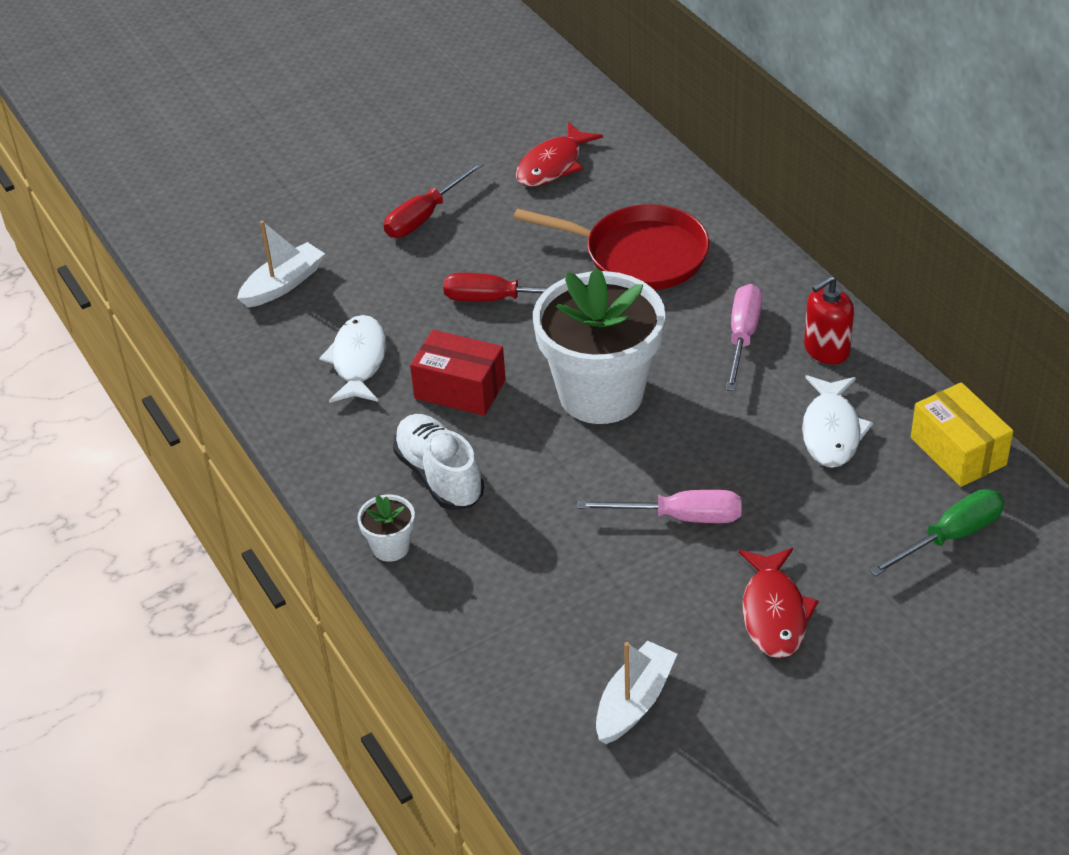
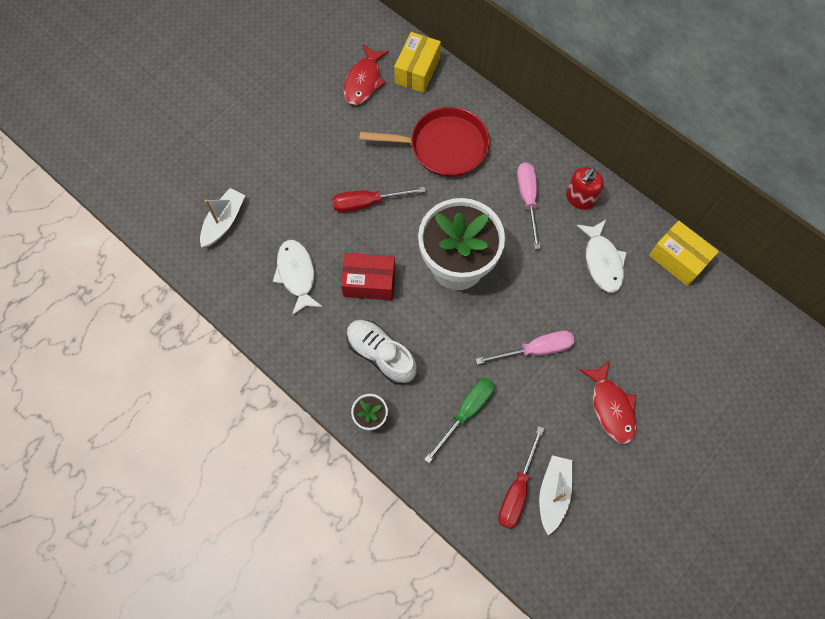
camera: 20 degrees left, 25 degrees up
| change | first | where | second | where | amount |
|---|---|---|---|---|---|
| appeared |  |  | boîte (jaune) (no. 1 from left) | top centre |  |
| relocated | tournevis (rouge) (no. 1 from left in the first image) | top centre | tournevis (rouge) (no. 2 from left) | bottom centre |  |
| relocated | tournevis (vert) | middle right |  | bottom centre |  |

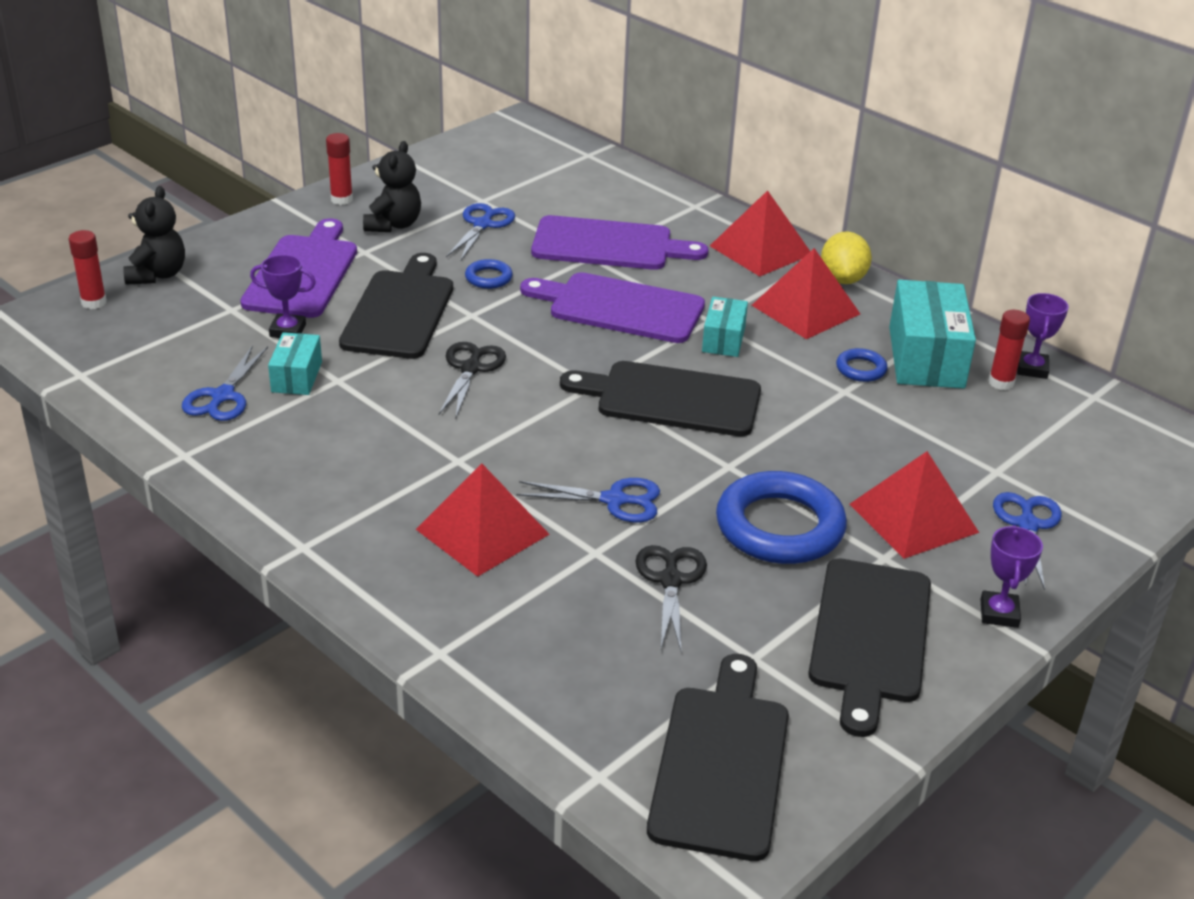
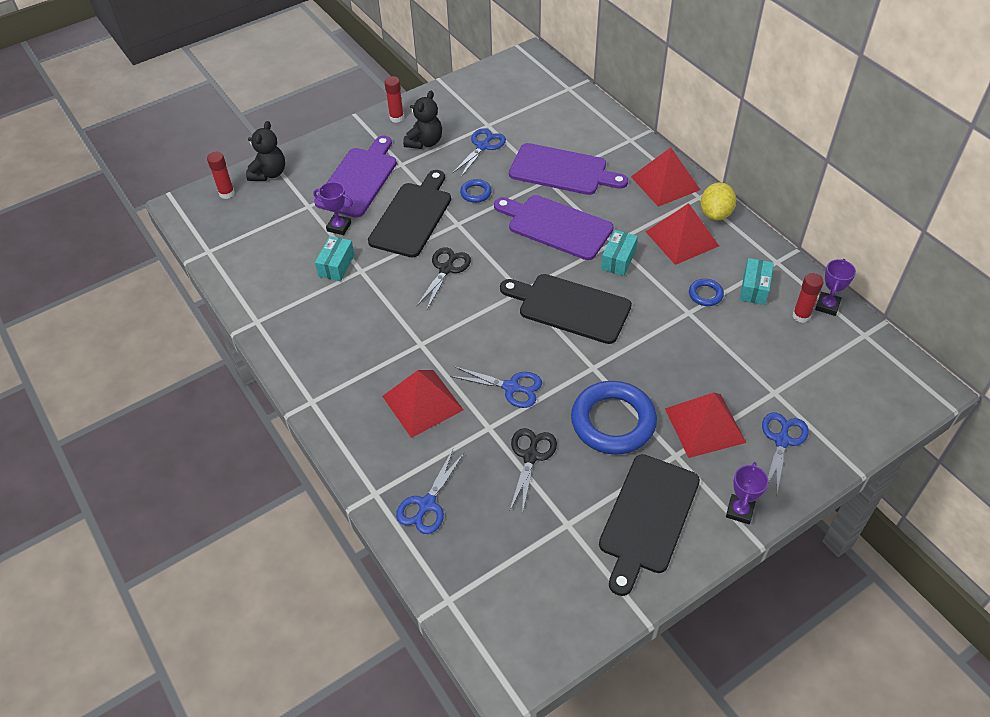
camera: 15 degrees right, 15 degrees up
| change | first | where | second | where | amount |
|---|---|---|---|---|---|
| missing | planche à découper (noir) (no. 3 from left) | bottom centre |  |  |  |
| relocated | ciseaux (bleu) (no. 1 from left) | middle left |  | bottom centre |  |
| size | boîte (turquoise) (no. 3 from left) | middle right |  | middle right | x0.55 |

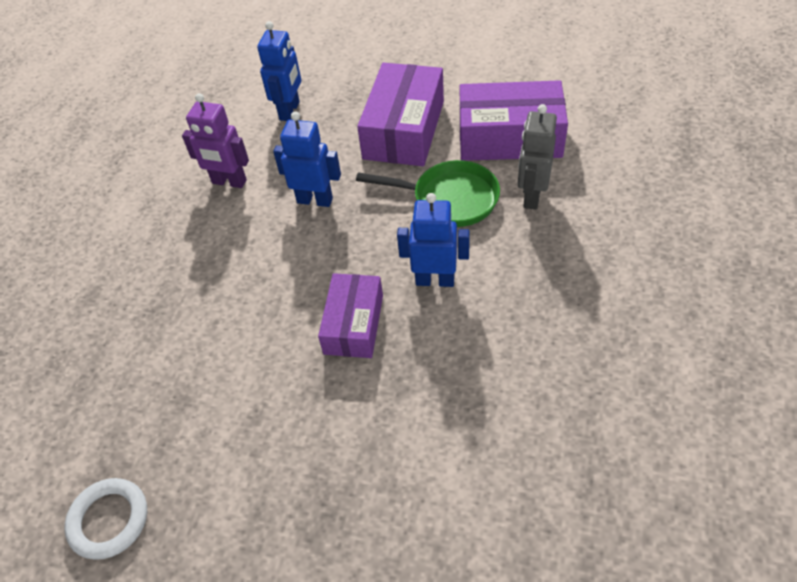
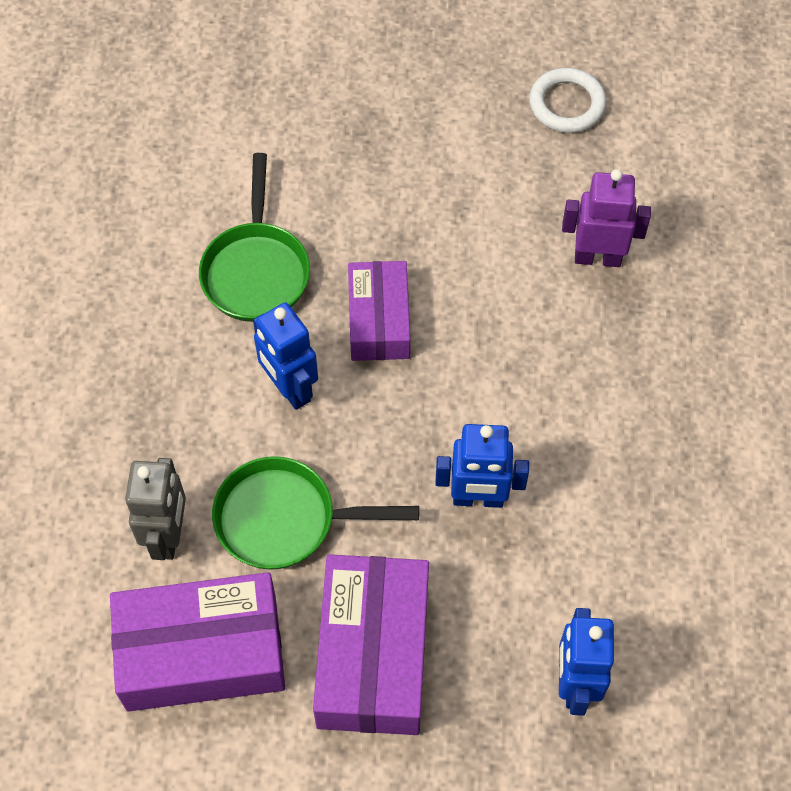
camera: 165 degrees right, 10 degrees up
| change | first | where | second | where | amount |
|---|---|---|---|---|---|
| appeared |  |  | poêle (vert) (no. 1 from left) | top left |  |
| relocated | robot (violet) | top left |  | top right |  |
| spun | robot (bleu) (no. 3 from left in the first image) | centre | robot (bleu) (no. 1 from left) | centre | 60 degrees clockwise |

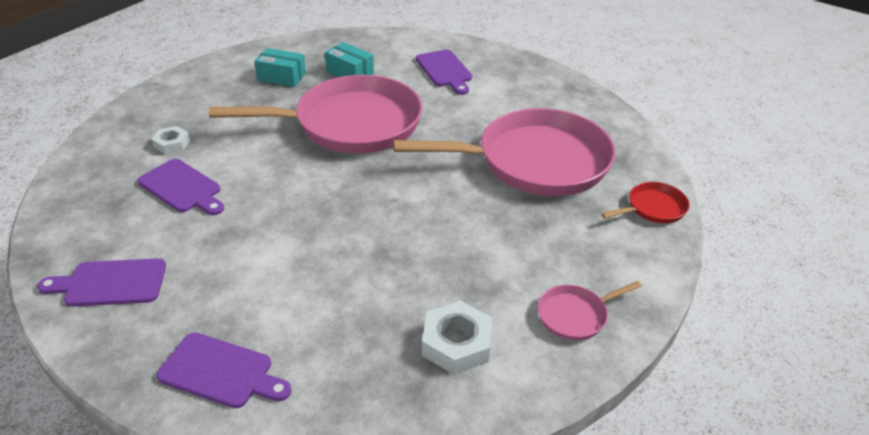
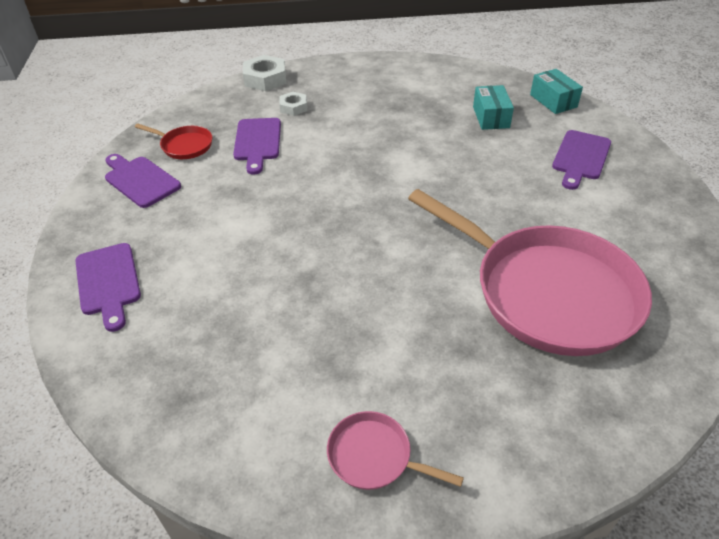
camera: 50 degrees right, 5 degrees up
| change | first | where | second | where | amount |
|---|---|---|---|---|---|
| missing | poêle (rose) (no. 1 from left) | top centre |  |  |  |
| relocated | boîte (turquoise) (no. 1 from left in the first image) | top left | boîte (turquoise) (no. 2 from left) | top right |  |
| relocated | écrou (blanc) (no. 2 from left in the first image) | bottom centre | écrou (blanc) (no. 1 from left) | top centre |  |
| relocated | poêle (rouge) | middle right |  | top left |  |

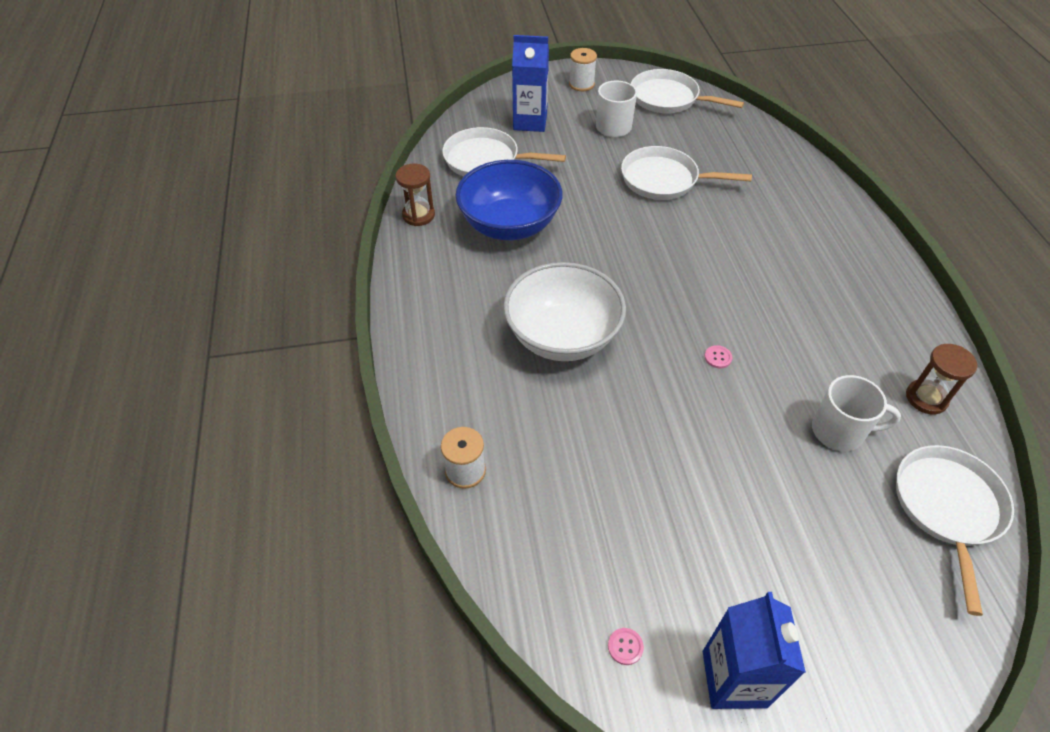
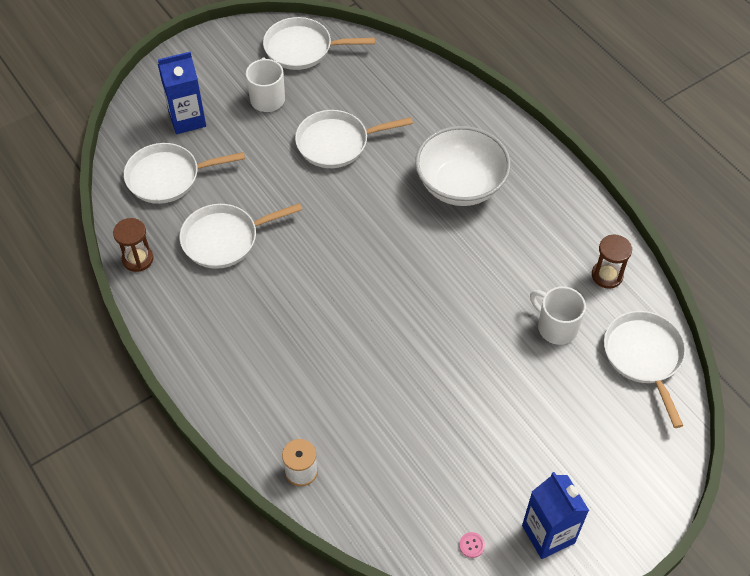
camera: 25 degrees left, 5 degrees up
| change | first | where | second | where | amount |
|---|---|---|---|---|---|
| missing | bobine (blanc) (no. 2 from left) | top centre |  |  |  |
| missing | bouton (rose) (no. 2 from left) | middle right |  |  |  |
| relocated | bol (blanc) | centre |  | top centre |  |
| exchanged | bol (bleu) | top centre | poêle (blanc) (no. 2 from left) | middle left |  |
| spun | tasse (blanc) (no. 2 from left) | middle right |  | middle right | 120 degrees counterclockwise |

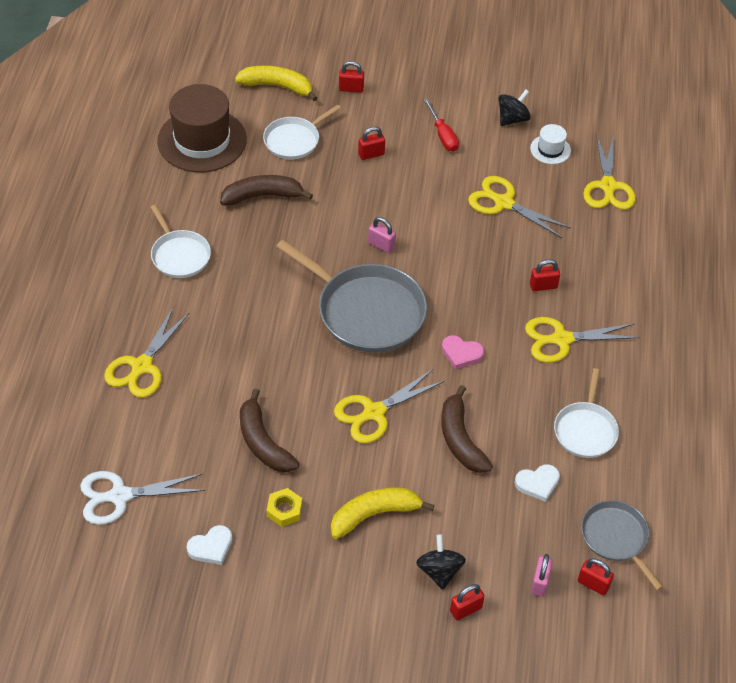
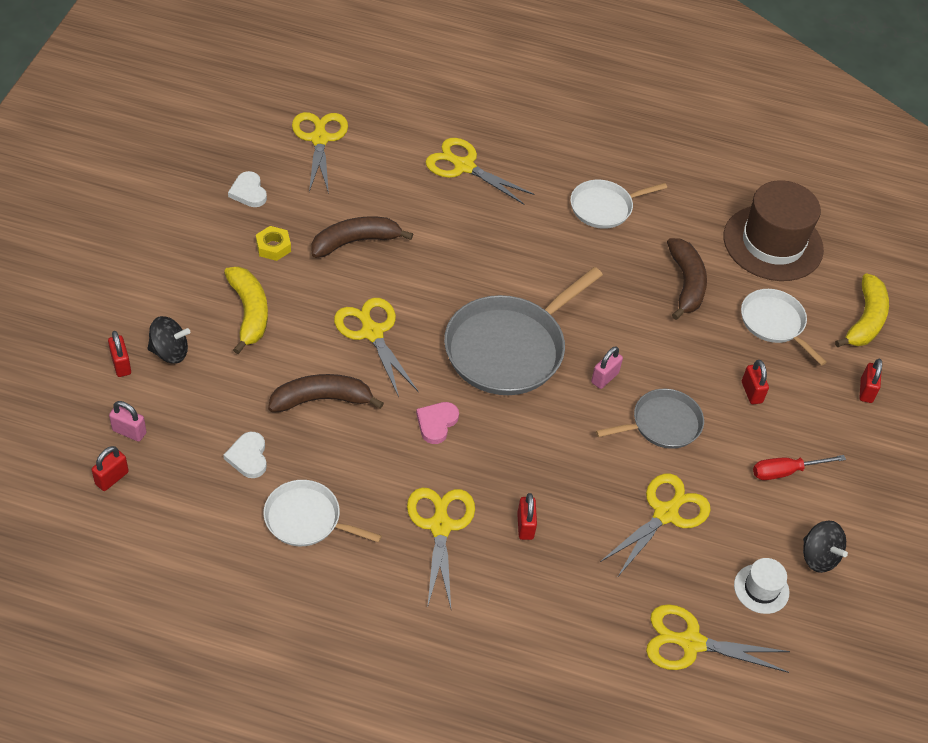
camera: 95 degrees right, 0 degrees up
| change | first | where | second | where | amount |
|---|---|---|---|---|---|
| relocated | poêle (gris) (no. 2 from left) | bottom right |  | middle right |  |
| colour | ciseaux (blanc) | bottom left | ciseaux (jaune) (no. 1 from left) | top centre |  |

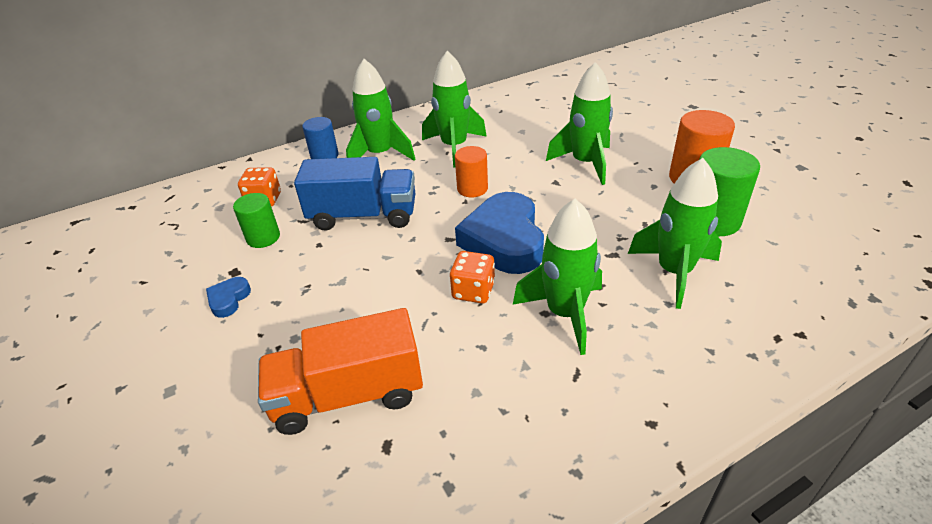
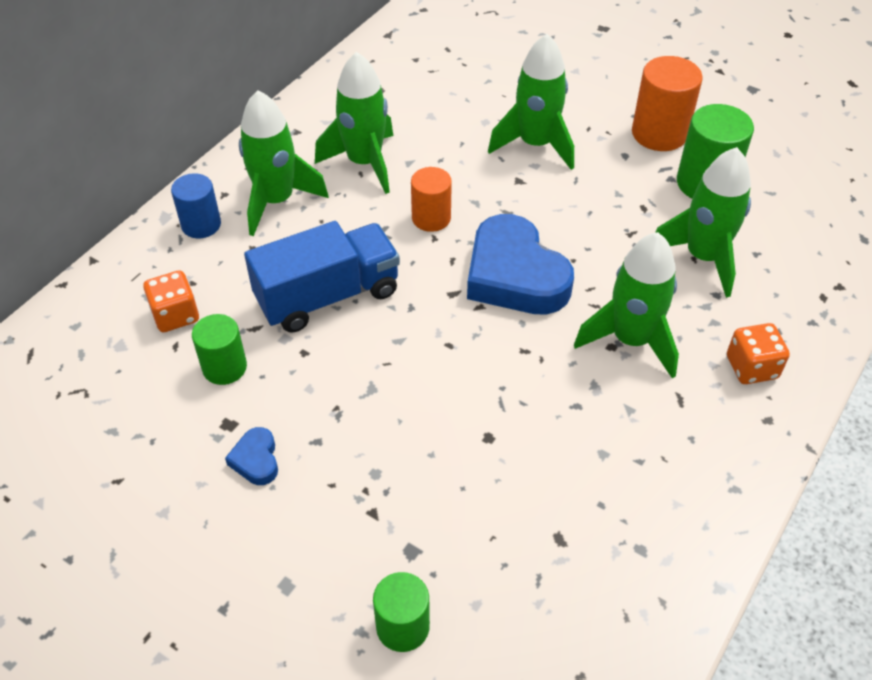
camera: 30 degrees left, 10 degrees up
| change | first | where | second | where | amount |
|---|---|---|---|---|---|
| missing | camion (orange) | bottom centre |  |  |  |
| appeared |  |  | cylindre (vert) (no. 2 from left) | bottom centre |  |
| relocated | dé (orange) (no. 2 from left) | centre |  | middle right |  |

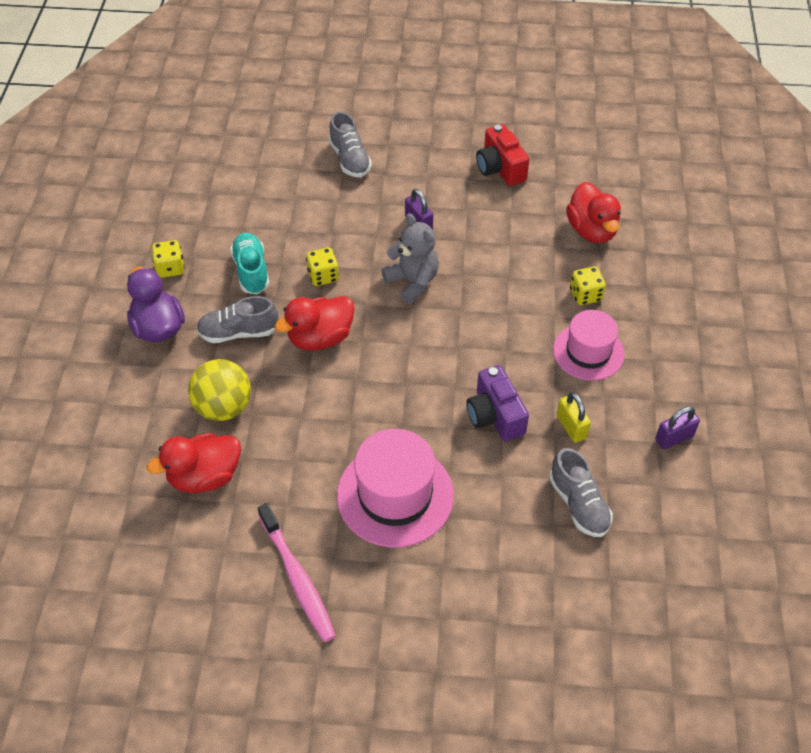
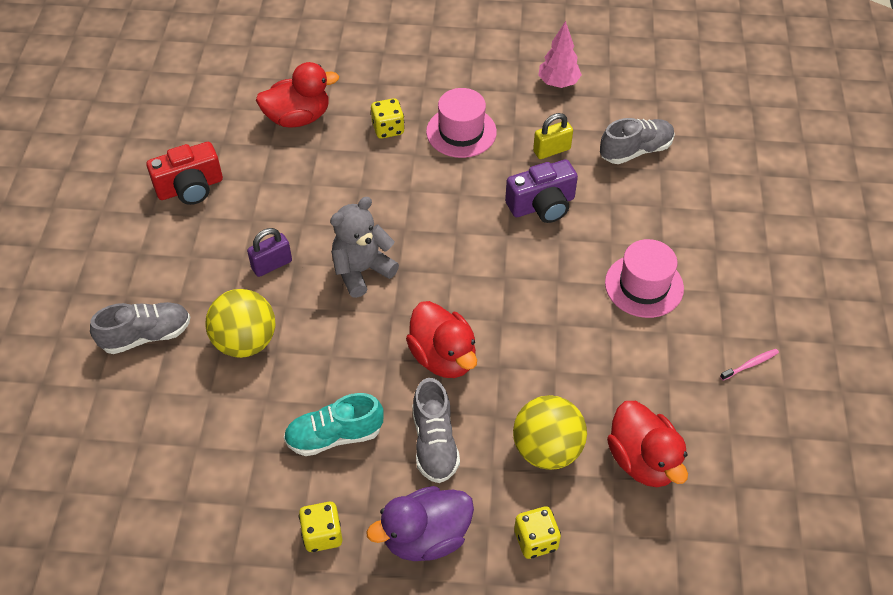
camera: 90 degrees left, 0 degrees up
| change | first | where | second | where | amount |
|---|---|---|---|---|---|
| appeared |  |  | balle (jaune) (no. 1 from left) | middle left |  |
| relocated | dé (jaune) (no. 2 from left in the first image) | centre | dé (jaune) (no. 3 from left) | bottom centre |  |
| exchanged | cadenas (violet) (no. 2 from left) | middle right | arbre (rose) | top centre |  |
| size | brosse à dents (rose) | bottom centre |  | middle right | x0.43 |
| size | chapeau (rose) (no. 1 from left in the first image) | centre | chapeau (rose) (no. 2 from left) | middle right | x0.67 |

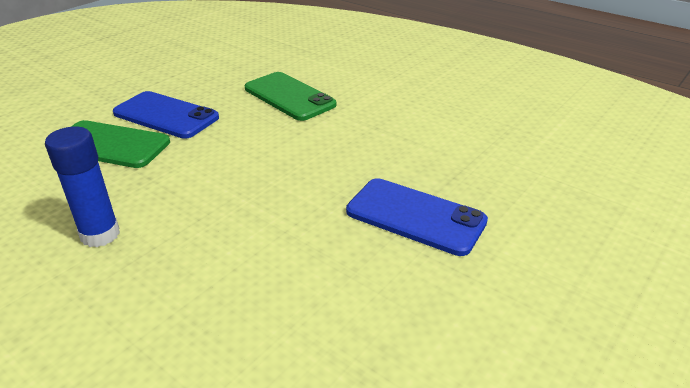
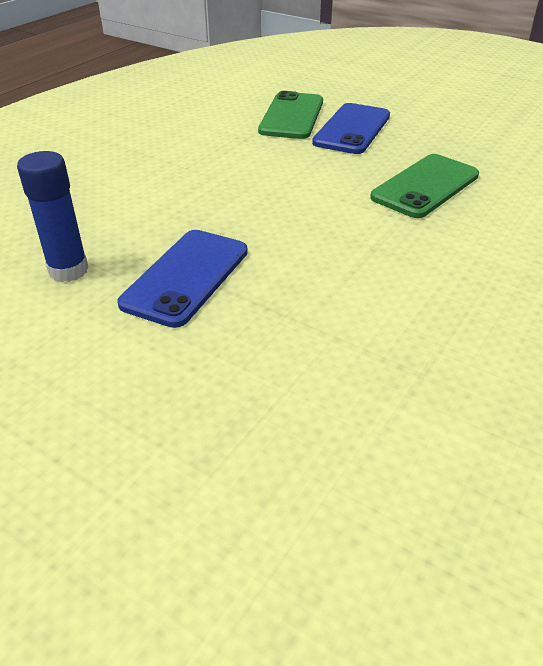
camera: 85 degrees right, 5 degrees up
| change | first | where | second | where | amount |
|---|---|---|---|---|---|
| relocated | bâton de colle (bleu) | middle left |  | top left |  |

